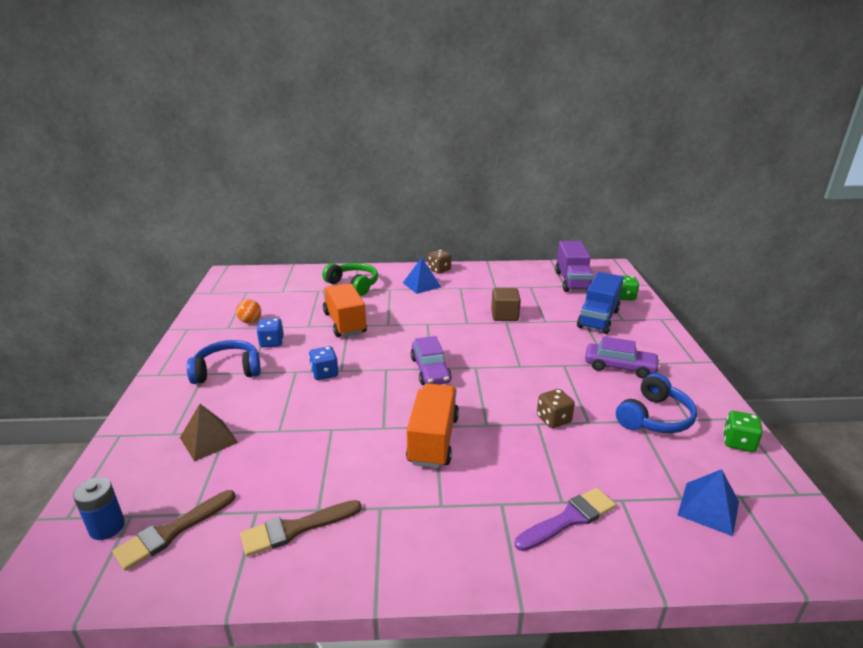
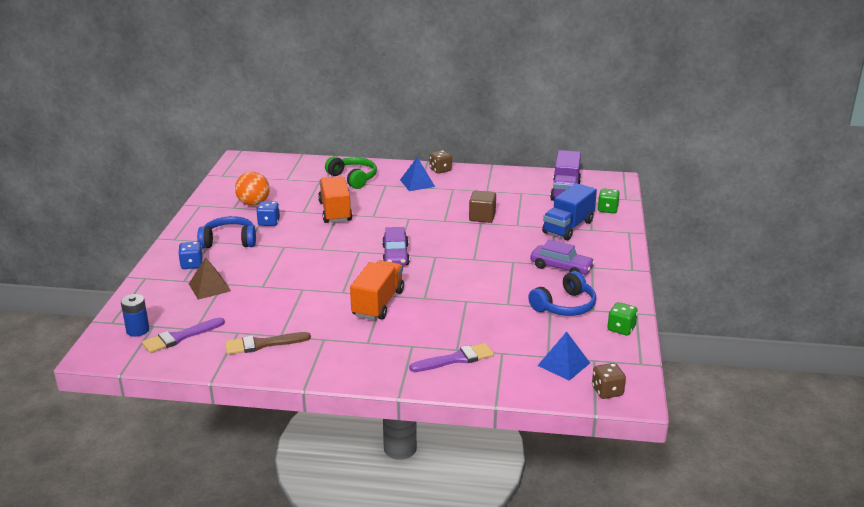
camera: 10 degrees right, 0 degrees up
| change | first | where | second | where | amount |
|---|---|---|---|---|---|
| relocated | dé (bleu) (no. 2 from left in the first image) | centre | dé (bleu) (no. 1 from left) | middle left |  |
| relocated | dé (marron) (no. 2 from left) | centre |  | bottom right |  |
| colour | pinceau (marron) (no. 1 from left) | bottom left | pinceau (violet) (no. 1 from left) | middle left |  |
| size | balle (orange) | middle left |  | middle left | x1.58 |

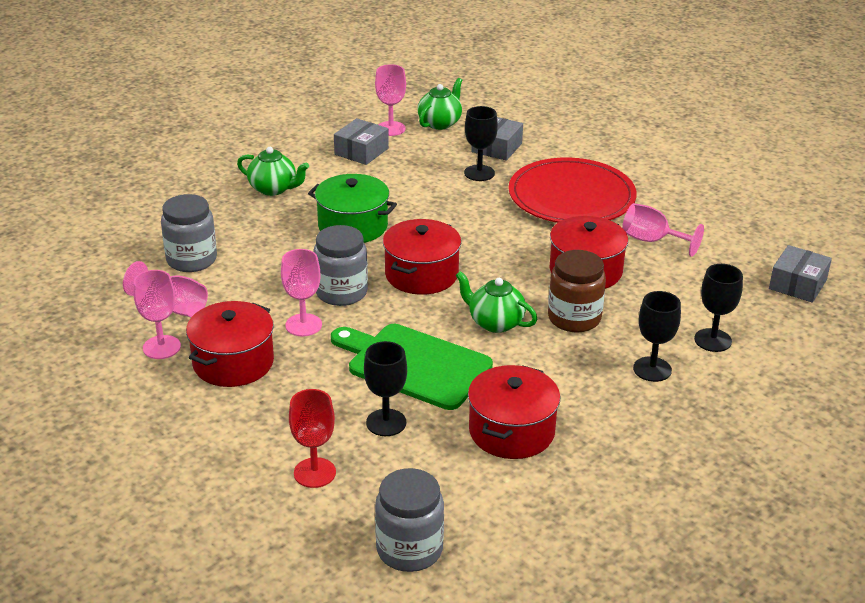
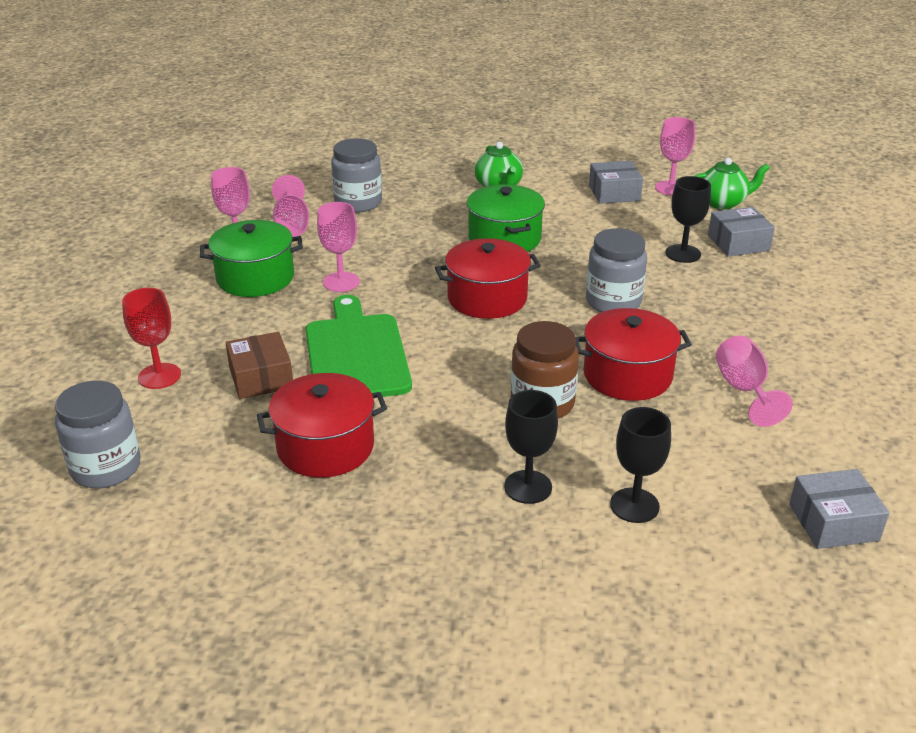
camera: 50 degrees right, 0 degrees up
| change | first | where | second | where | amount |
|---|---|---|---|---|---|
| missing | théière (vert) (no. 3 from left) | centre |  |  |  |
| missing | assiette (rouge) | top centre |  |  |  |
| relocated | bocal (gris) (no. 2 from left in the first image) | centre | bocal (gris) (no. 3 from left) | middle right |  |
| exchanged | verre à pied (noir) (no. 1 from left) | centre | boîte (marron) | middle left |  |
| colour | marmite (rouge) (no. 1 from left) | middle left | marmite (vert) (no. 1 from left) | middle left |  |

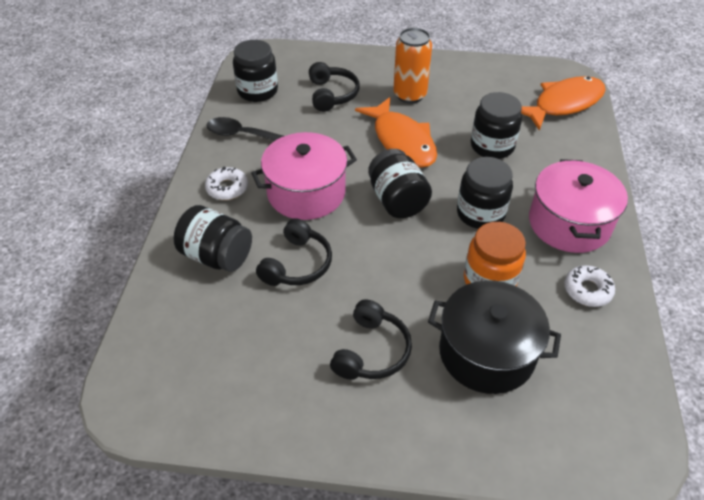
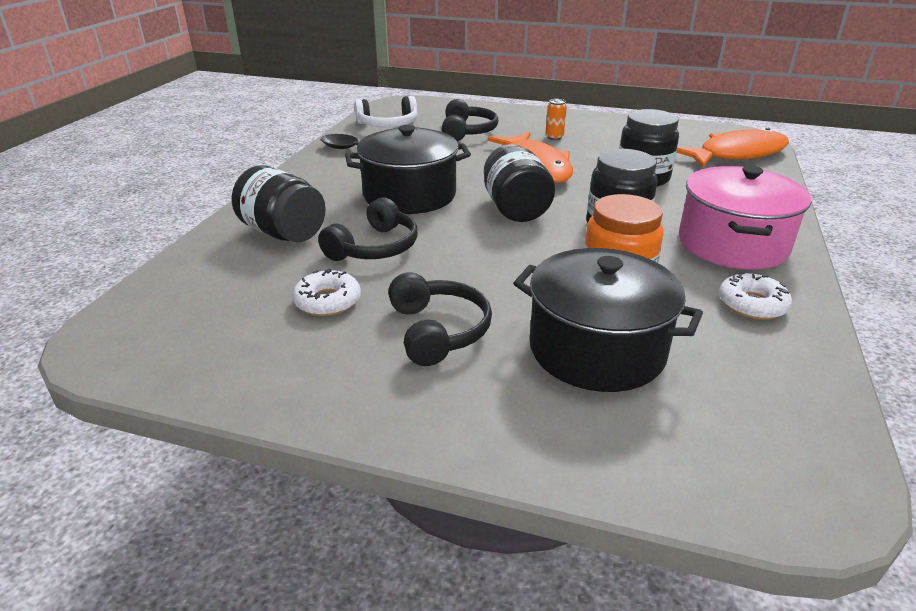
camera: 10 degrees right, 15 degrees down
| change | first | where | second | where | amount |
|---|---|---|---|---|---|
| relocated | beignet (blanc) (no. 1 from left) | middle left |  | centre |  |
| exchanged | bocal (noir) (no. 2 from left) | top centre | casque audio (blanc) | top centre |  |
| colour | marmite (rose) (no. 1 from left) | centre | marmite (noir) (no. 1 from left) | top centre |  |
| spun | casque audio (noir) (no. 3 from left in the first image) | bottom centre | casque audio (noir) (no. 2 from left) | centre | 45 degrees counterclockwise |
| size | canette (orange) | top centre |  | top centre | x0.48 |

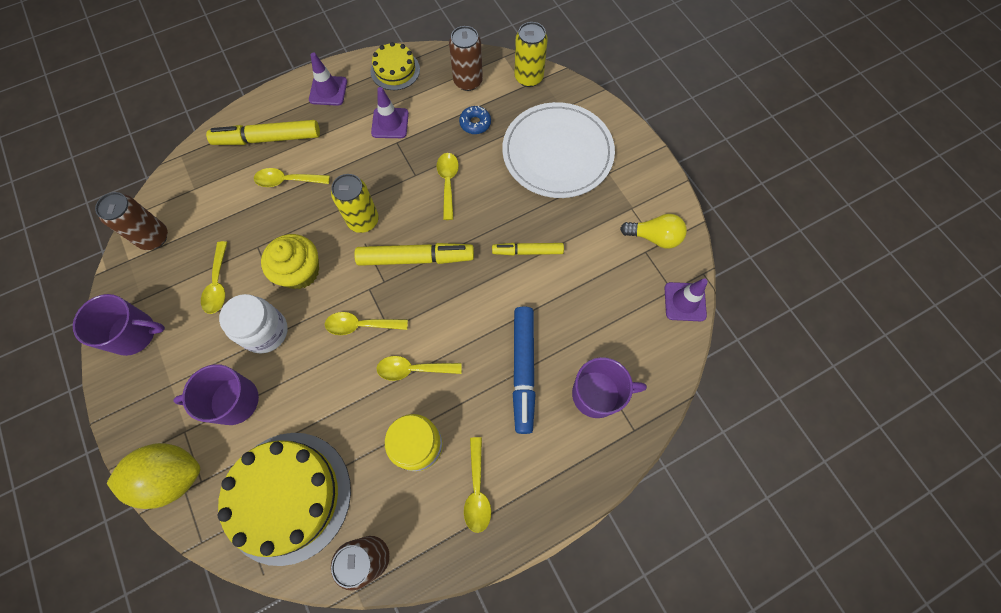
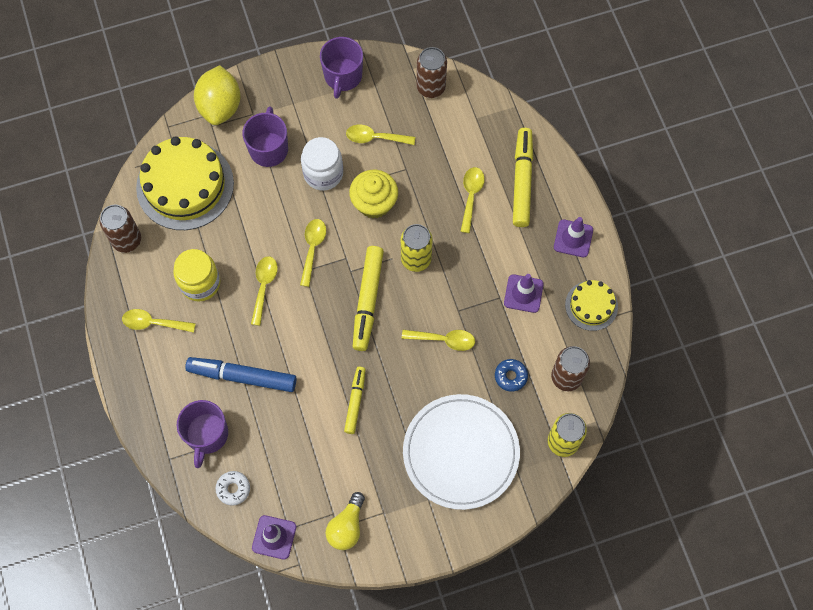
camera: 100 degrees right, 0 degrees up
| change | first | where | second | where | amount |
|---|---|---|---|---|---|
| appeared |  |  | beignet (blanc) | bottom left |  |

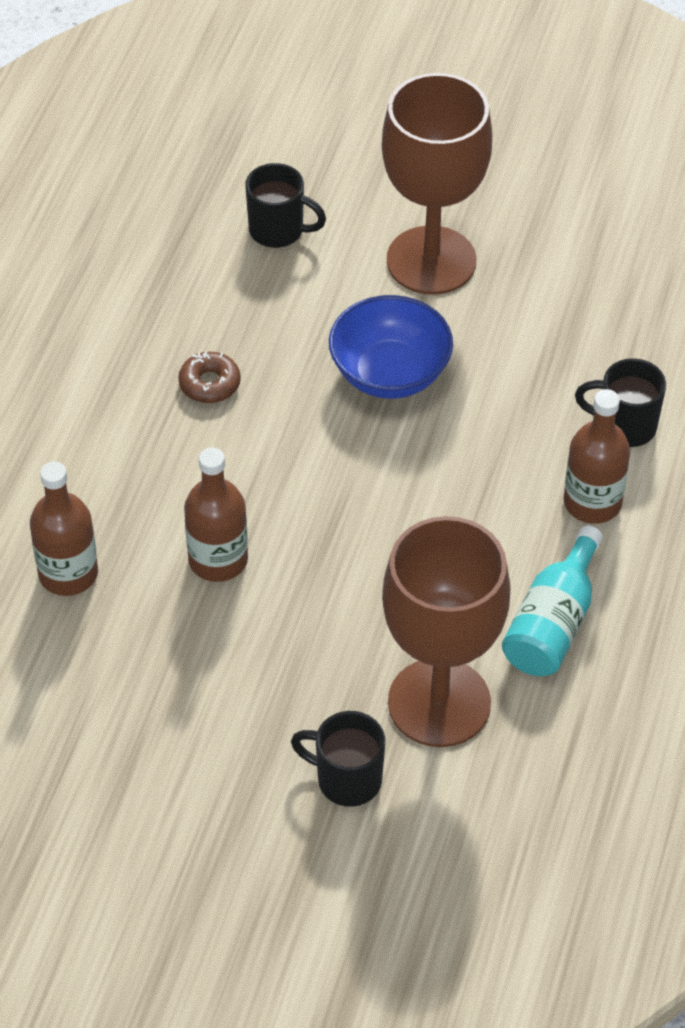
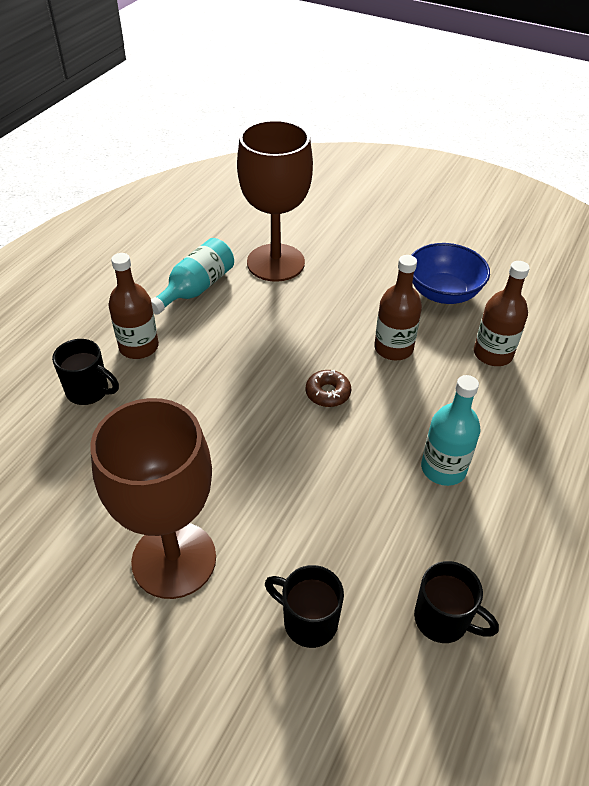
camera: 170 degrees left, 5 degrees down
| change | first | where | second | where | amount |
|---|---|---|---|---|---|
| appeared |  |  | bouteille (turquoise) (no. 2 from left) | middle right |  |
| relocated | beignet (marron) | middle left |  | centre |  |
| relocated | tasse (noir) (no. 2 from left in the first image) | bottom centre | tasse (noir) (no. 3 from left) | bottom right |  |
| relocated | bol (bleu) | centre |  | middle right |  |

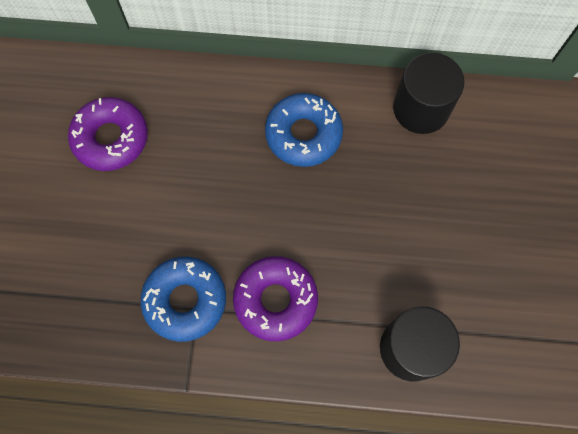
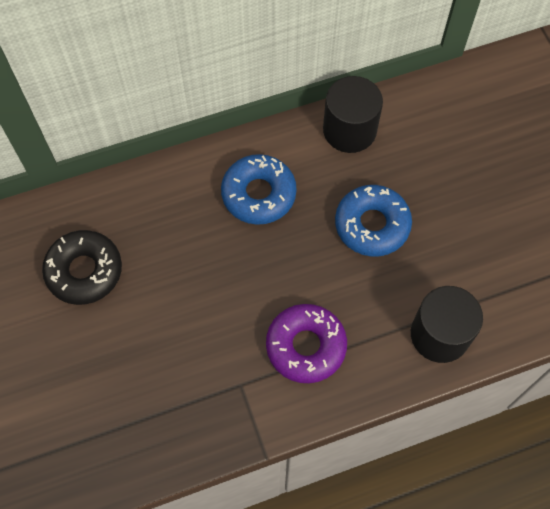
camera: 25 degrees left, 5 degrees down
| change | first | where | second | where | amount |
|---|---|---|---|---|---|
| relocated | beignet (bleu) (no. 1 from left in the first image) | bottom left | beignet (bleu) (no. 2 from left) | middle right |  |
| colour | beignet (violet) (no. 1 from left) | top left | beignet (noir) | middle left |  |

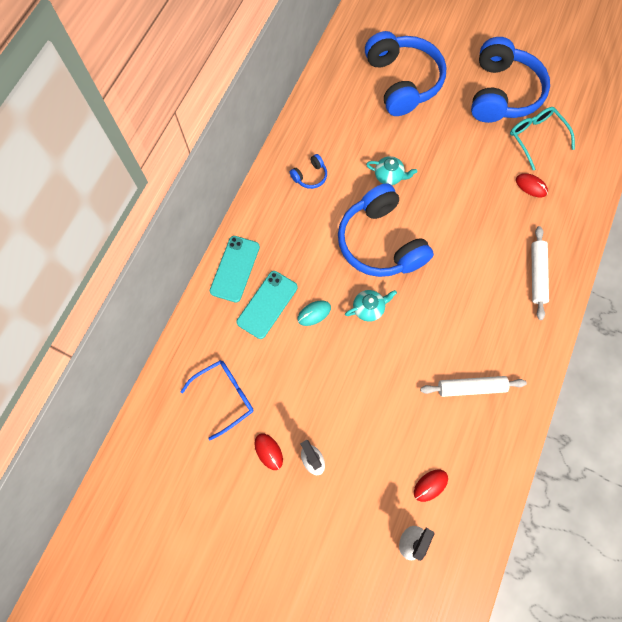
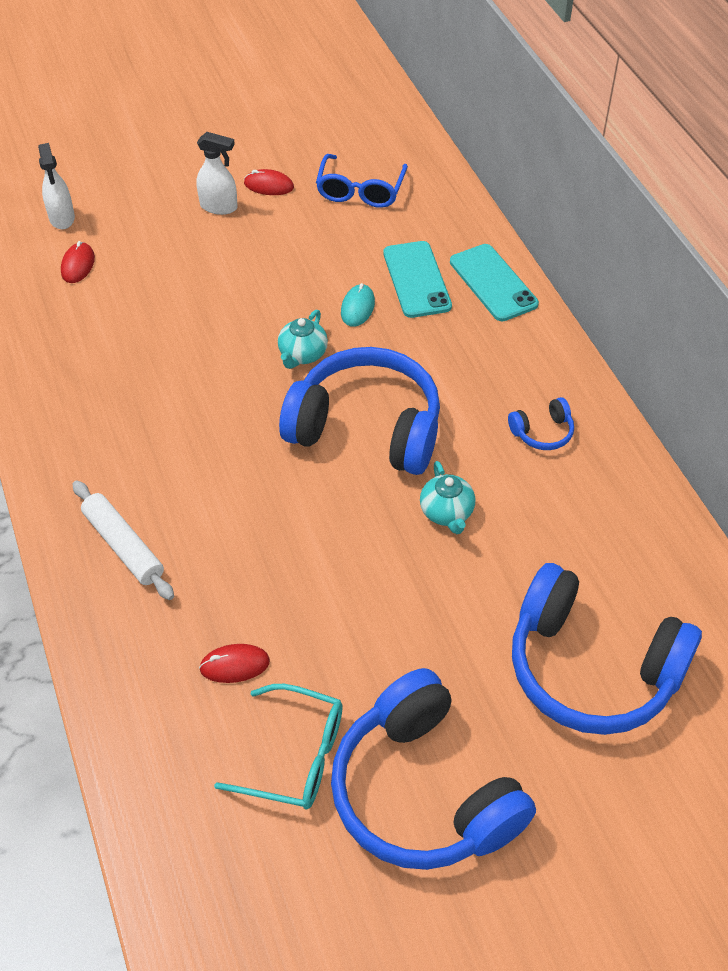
camera: 135 degrees right, 20 degrees down
| change | first | where | second | where | amount |
|---|---|---|---|---|---|
| missing | rouleau à pâtisserie (blanc) (no. 1 from left) | middle right |  |  |  |
| spun | casque audio (bleu) (no. 1 from left in the first image) | top centre | casque audio (bleu) (no. 3 from left) | middle right | 120 degrees counterclockwise |
| spun | théière (turquoise) (no. 2 from left) | top centre |  | centre | 75 degrees counterclockwise |

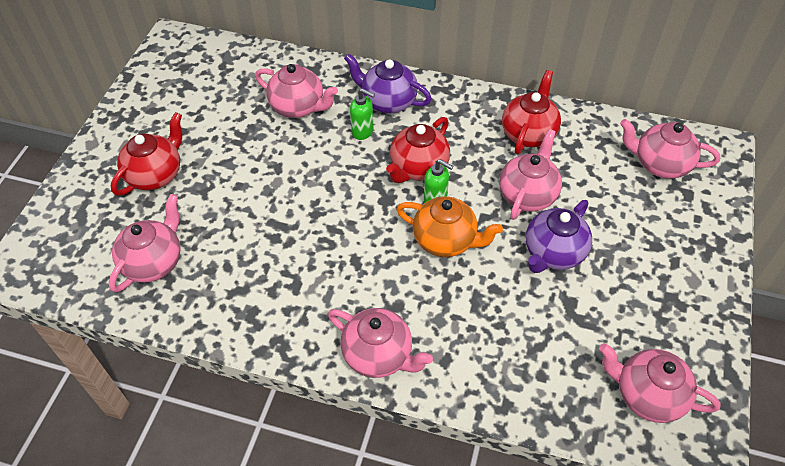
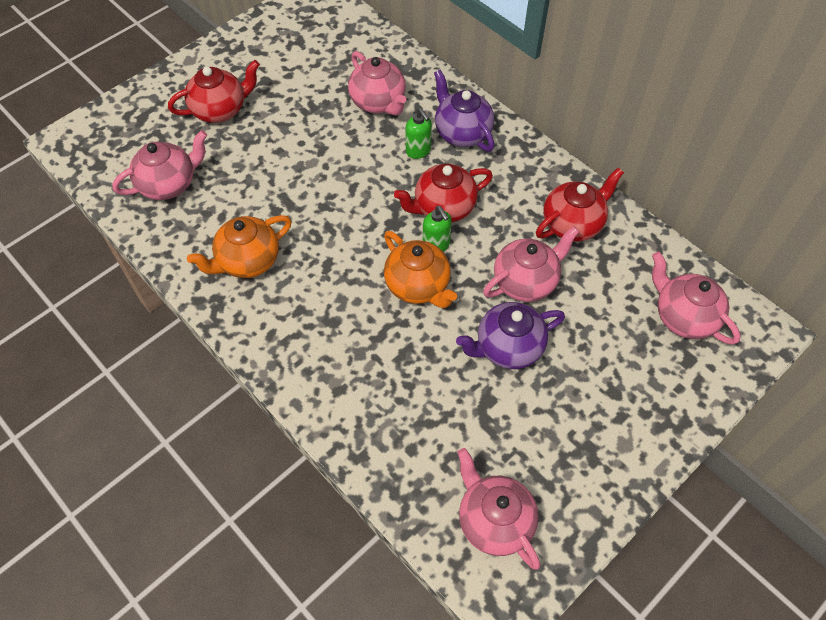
camera: 30 degrees right, 5 degrees up
| change | first | where | second | where | amount |
|---|---|---|---|---|---|
| missing | théière (rose) (no. 3 from left) | bottom centre |  |  |  |
| appeared |  |  | théière (orange) (no. 1 from left) | middle left |  |

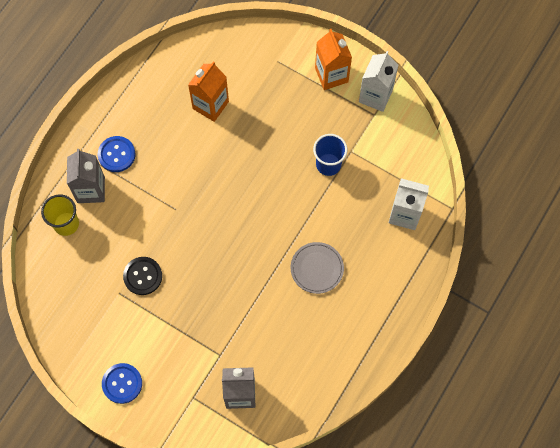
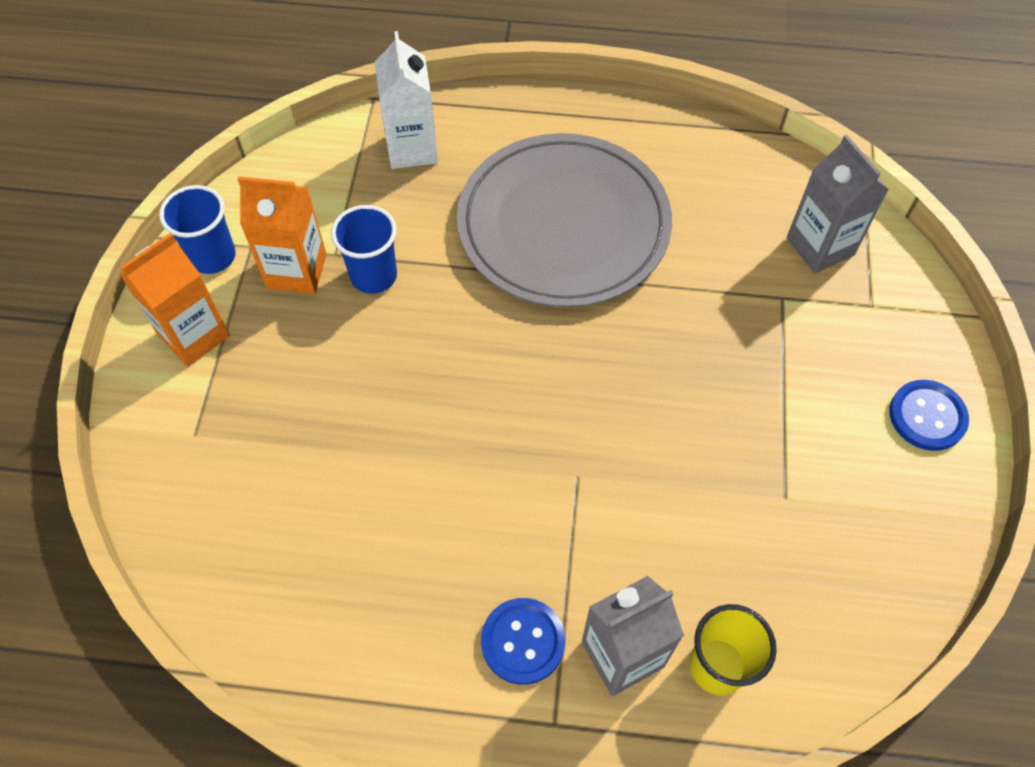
camera: 115 degrees left, 10 degrees down
| change | first | where | second | where | amount |
|---|---|---|---|---|---|
| missing | bouton (noir) | middle left |  |  |  |
| relocated | brique de lait (orange) (no. 1 from left in the first image) | top centre | brique de lait (orange) (no. 2 from left) | top left |  |
| exchanged | brique de lait (blanc) (no. 1 from left) | top right | gobelet (bleu) (no. 1 from left) | top left |  |
| size | assiette (gris) | centre |  | top centre | x2.29 |

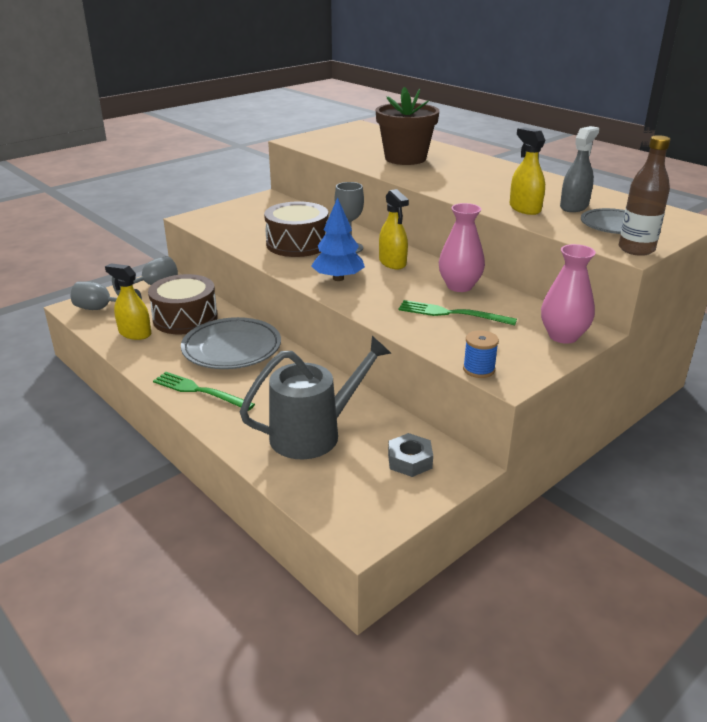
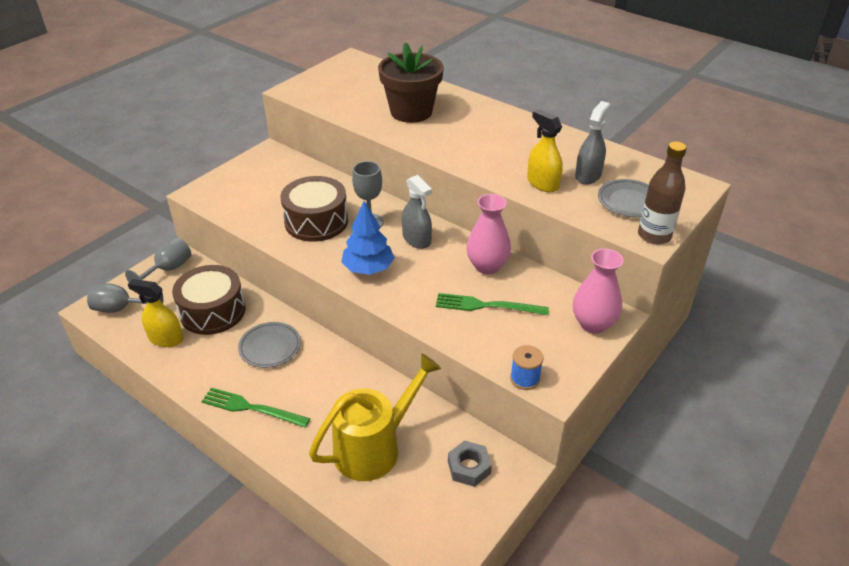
camera: 10 degrees left, 10 degrees up
| change | first | where | second | where | amount |
|---|---|---|---|---|---|
| colour | arrosoir (gris) | centre | arrosoir (jaune) | bottom centre |  |
| colour | vaporisateur (jaune) (no. 2 from left) | top centre | vaporisateur (gris) (no. 1 from left) | centre |  |
| size | assiette (gris) (no. 1 from left) | middle left |  | middle left | x0.63 |

